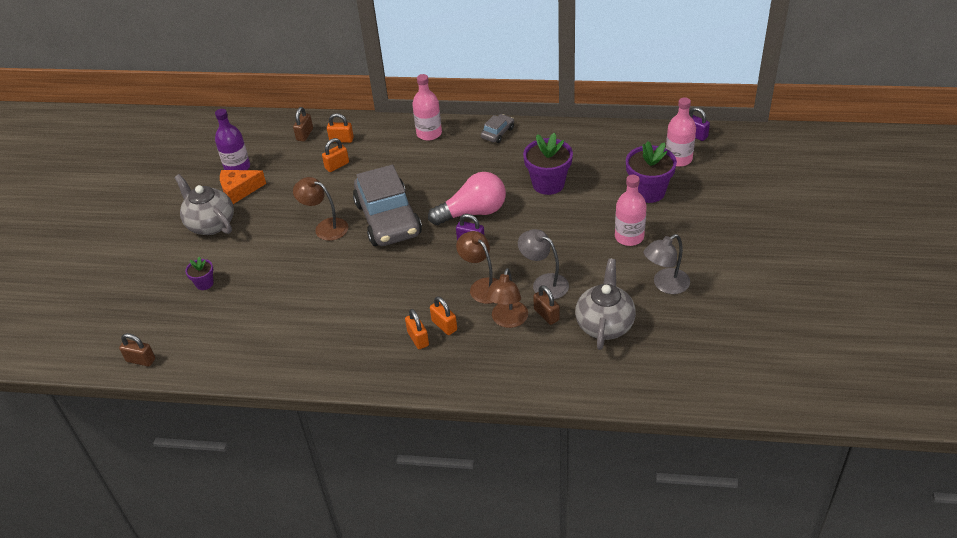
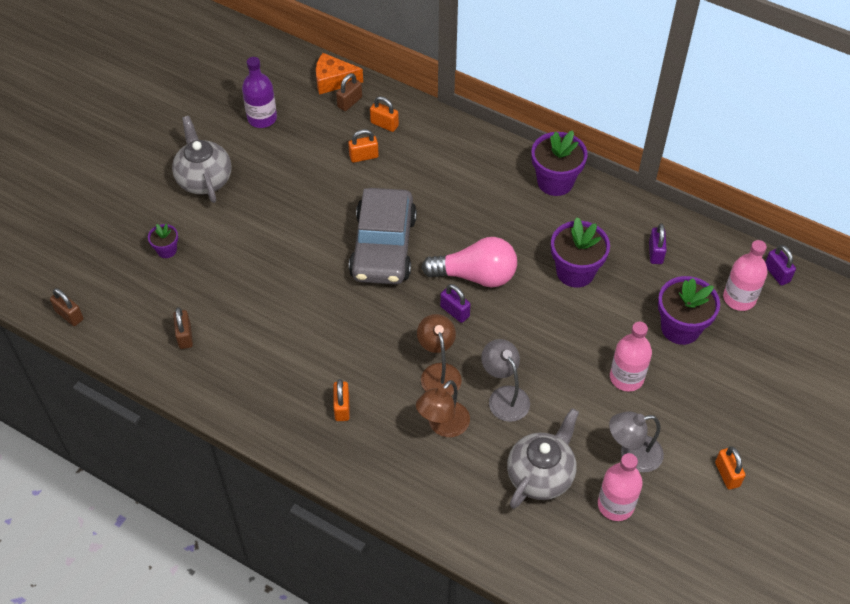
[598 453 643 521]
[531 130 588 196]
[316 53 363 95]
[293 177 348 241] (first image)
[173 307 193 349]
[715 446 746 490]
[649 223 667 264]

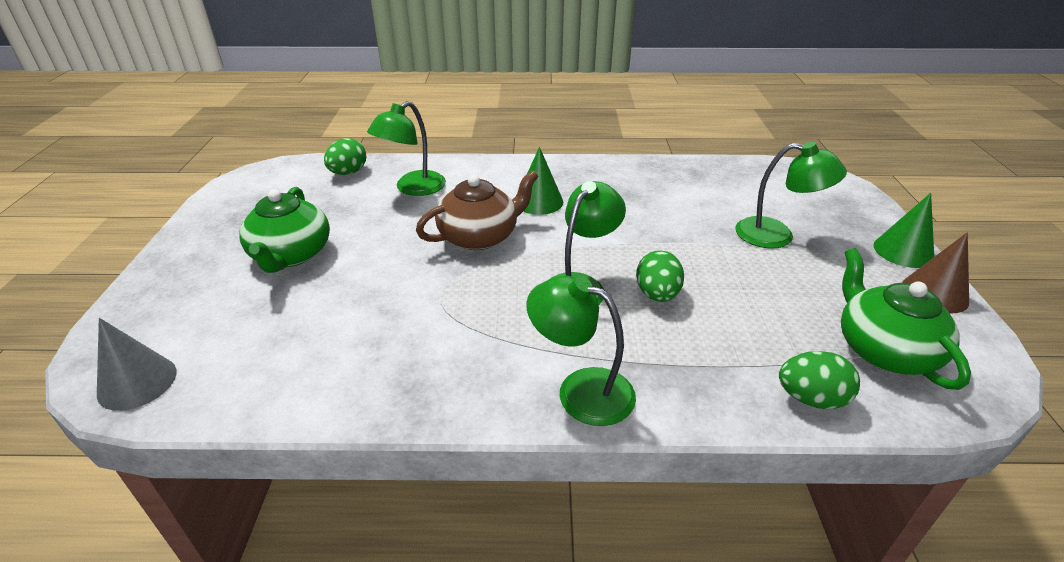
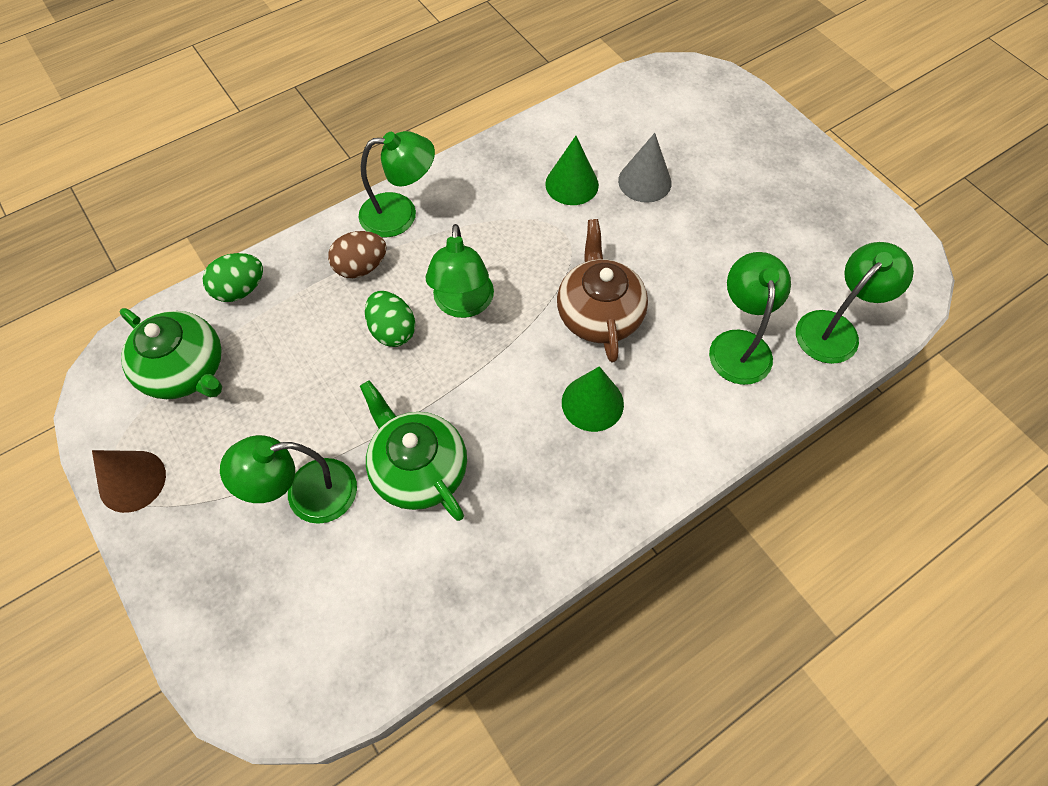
[796 242 914 364]
[557 219 648 362]
[360 380 467 521]
[545 136 599 205]
[618 133 671 203]
[328 231 386 278]

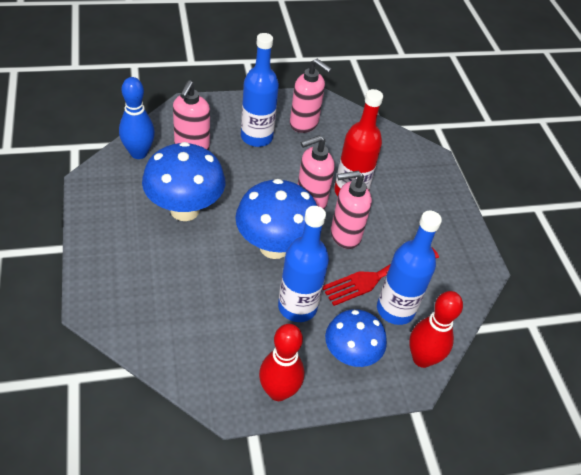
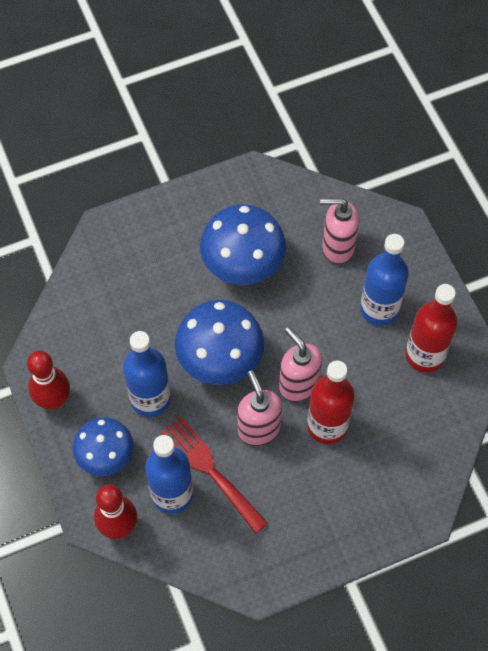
[405 284 458 373]
[119 77 155 159] (first image)

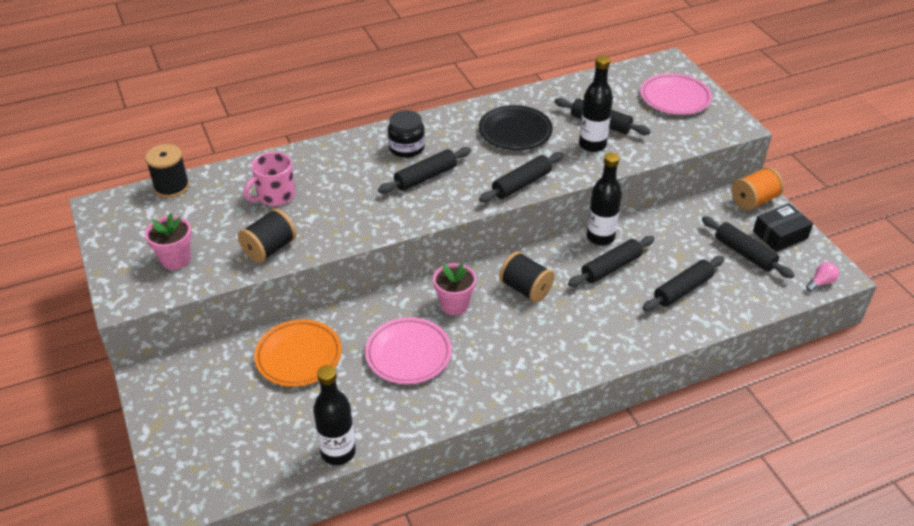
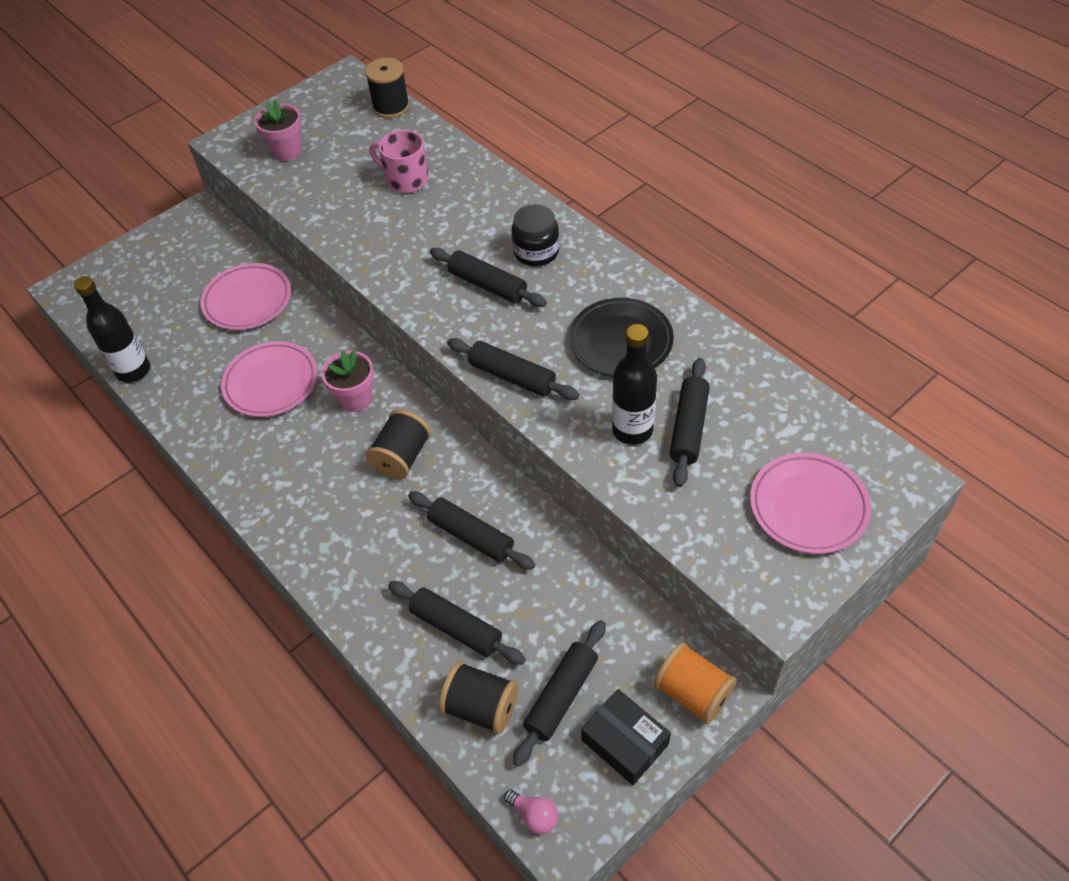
[587 152 622 246] (first image)
[439 661 519 734]
[201 263 291 330]

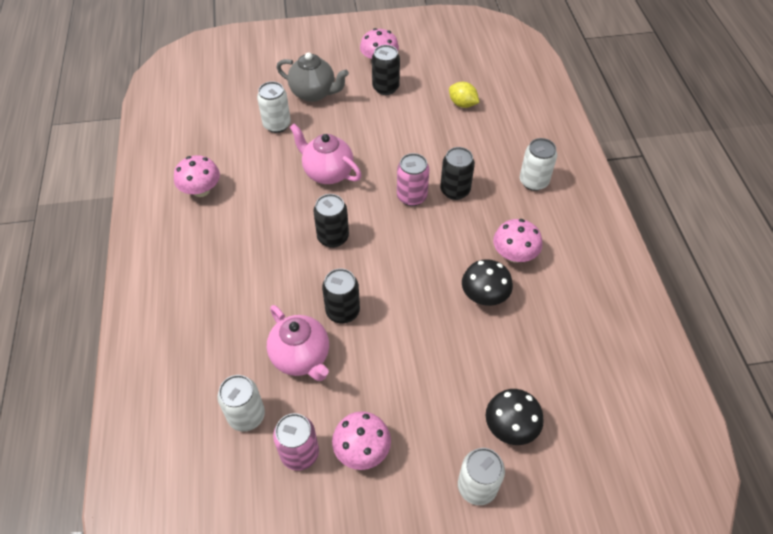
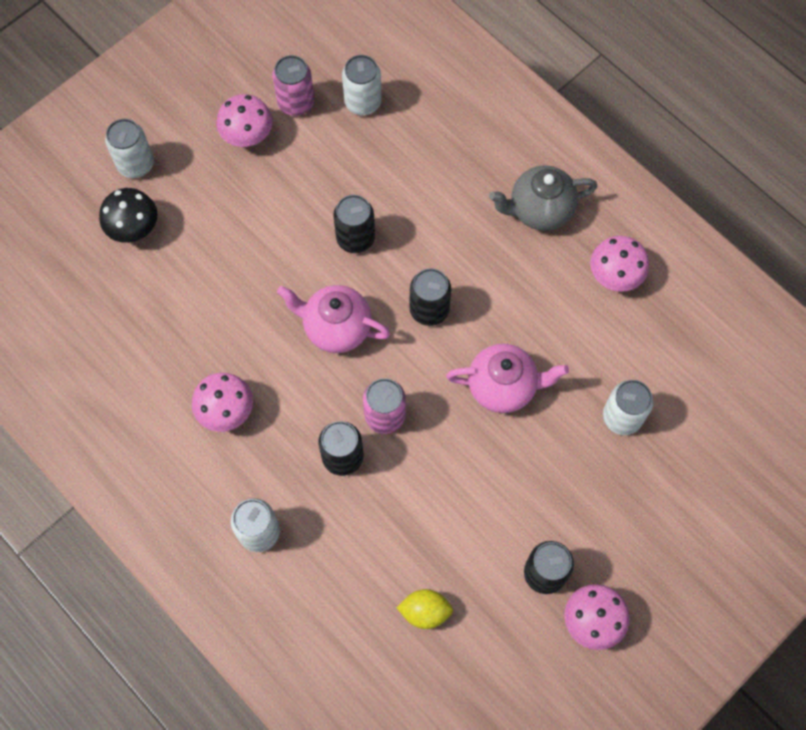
[489 165 598 231]
[462 259 513 306] (first image)
[277 285 390 353]

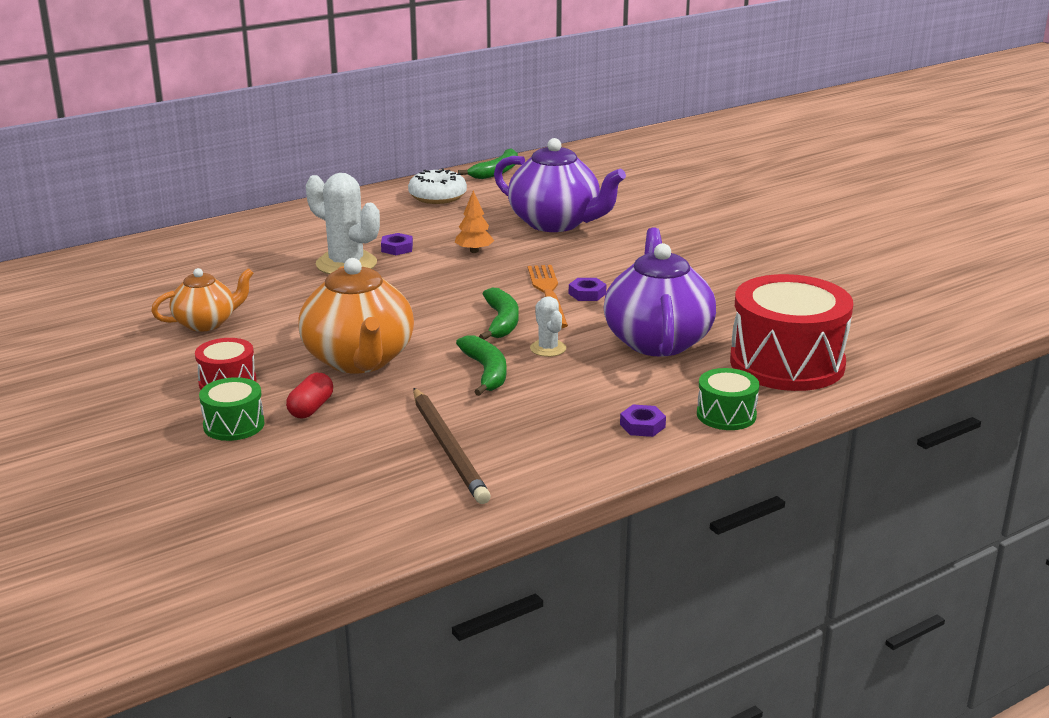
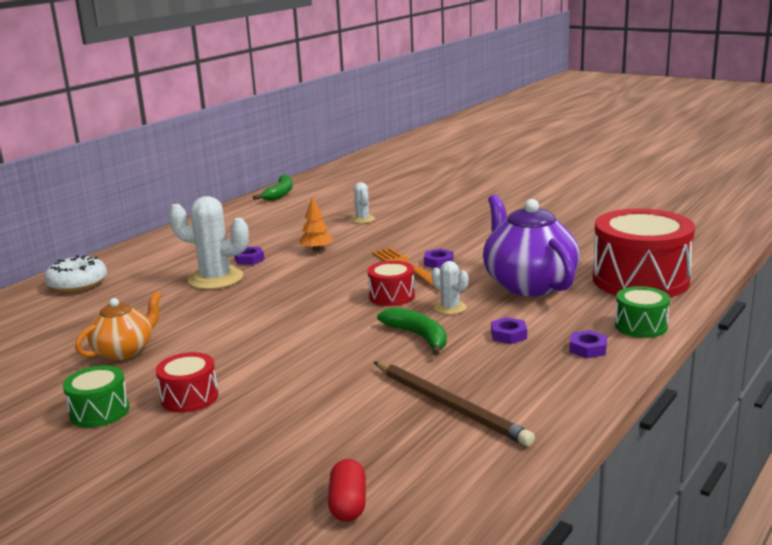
[350 182 375 224]
[44 255 107 293]
[298 258 414 374] (first image)
[367 261 415 306]
[328 459 366 522]
[63 365 129 428]
[491 317 527 344]

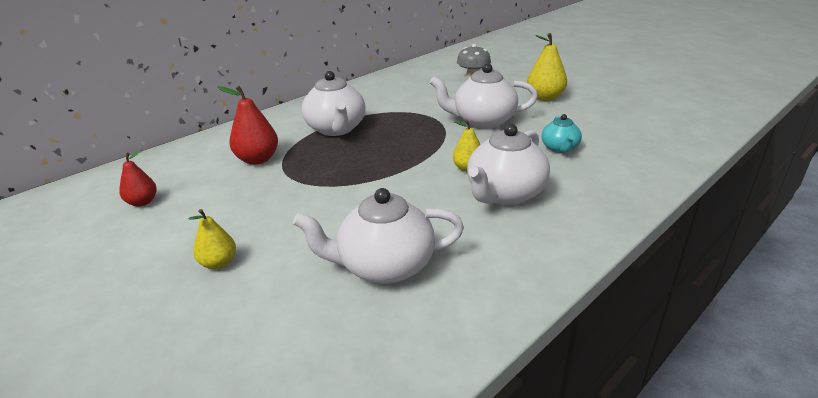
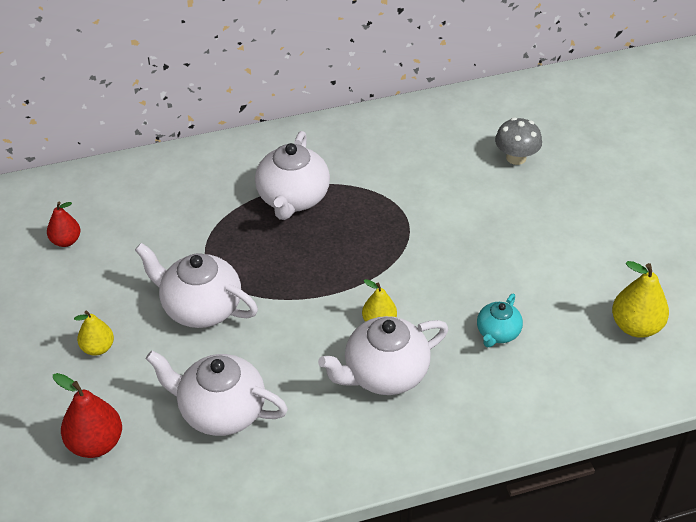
[612 261 669 338]
[135 243 258 328]
[53 373 122 458]

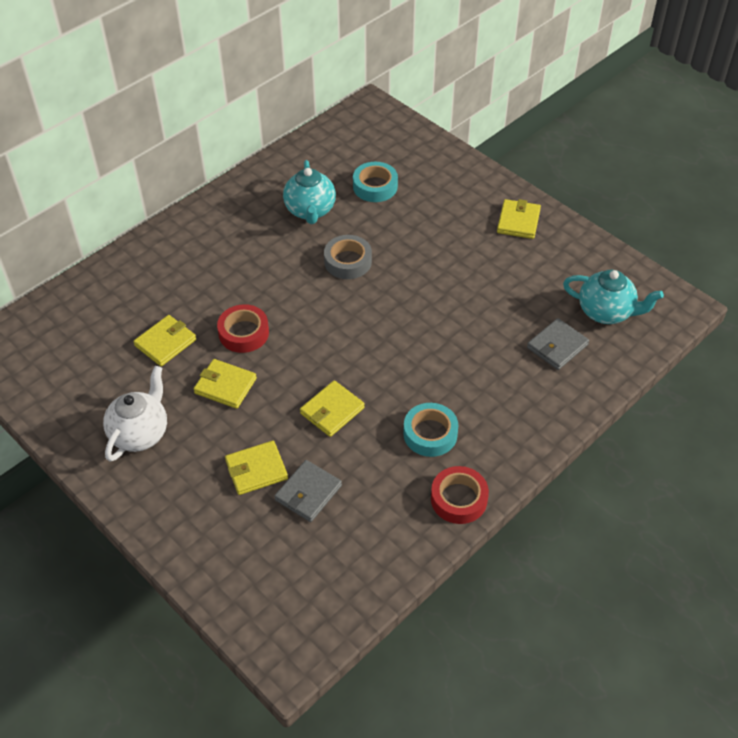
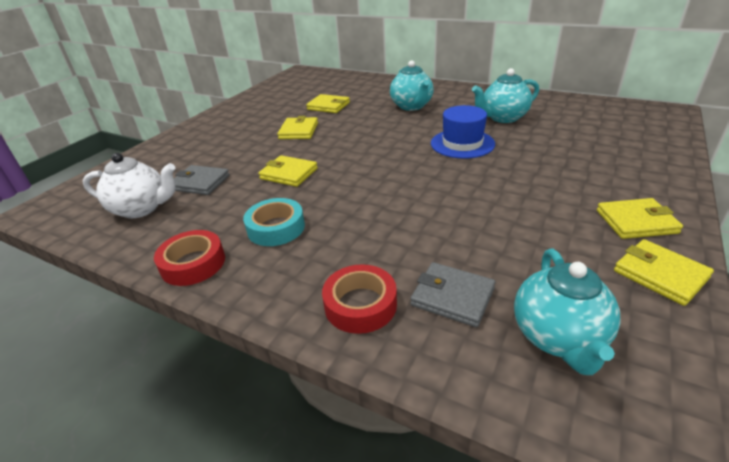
[353 162 398 202] (first image)
[431 105 495 159]
[322 264 397 334]
[83 153 176 218]
[614 239 714 306]
[390 60 434 111]

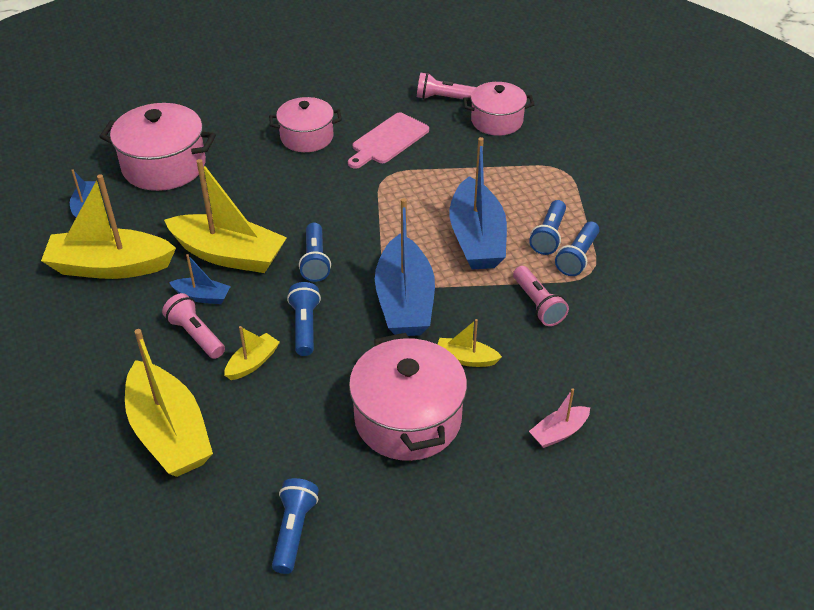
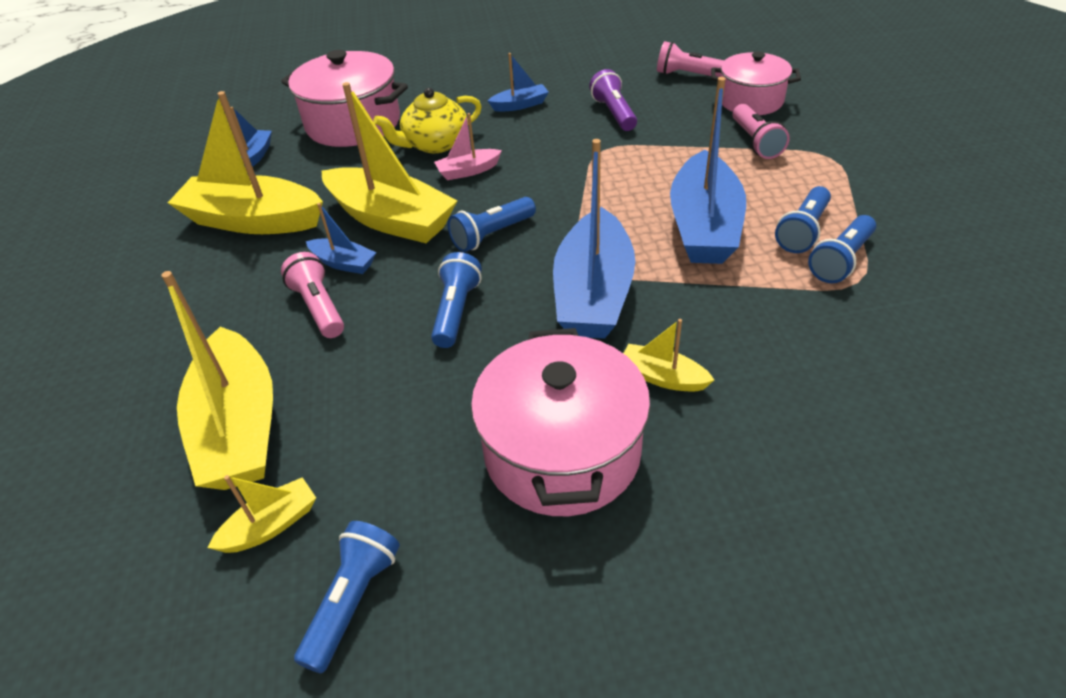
[488 53 549 112]
[589 69 637 131]
[447 197 536 252]
[733 104 790 159]
[208 475 316 553]
[434 113 502 180]
[373 88 482 153]

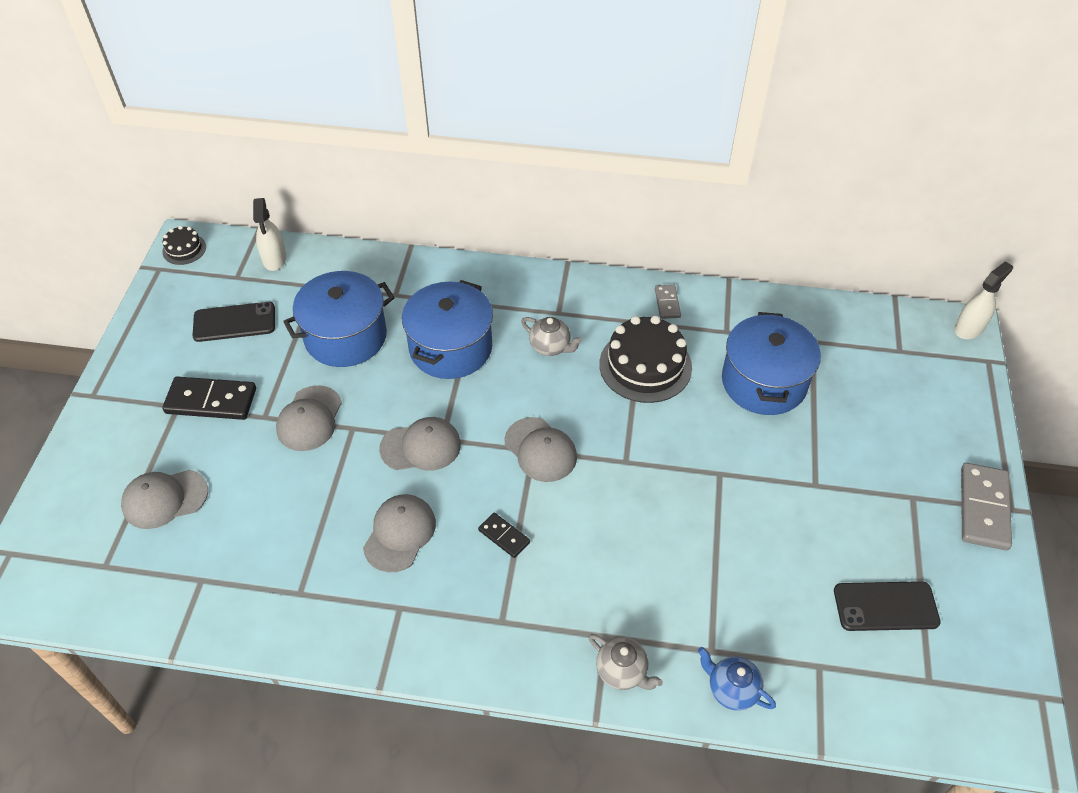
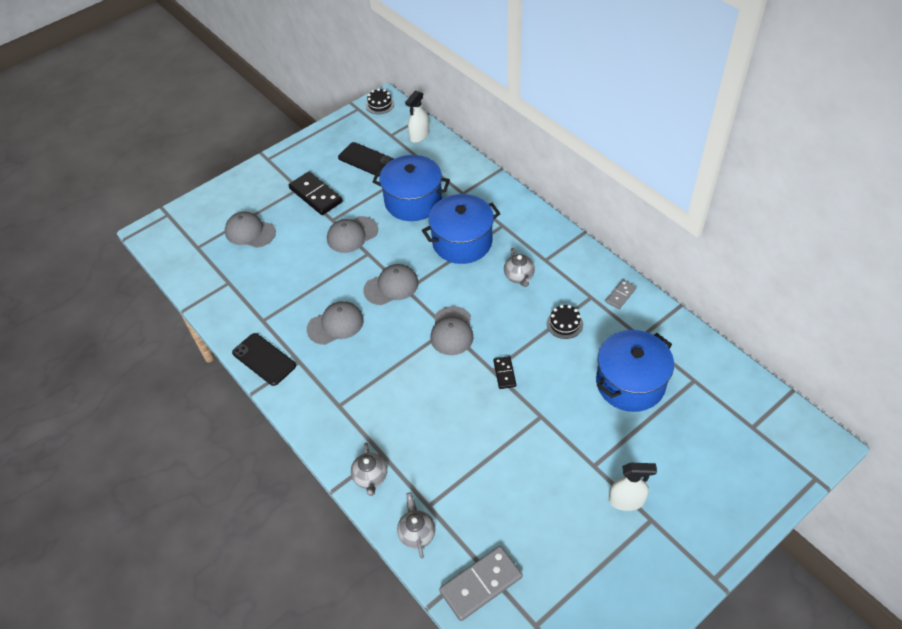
[609 463 657 511]
[547 305 583 339]
[364 264 418 305]
[439 546 523 621]
[493 356 516 389]
[232 333 296 386]
[397 492 435 559]

